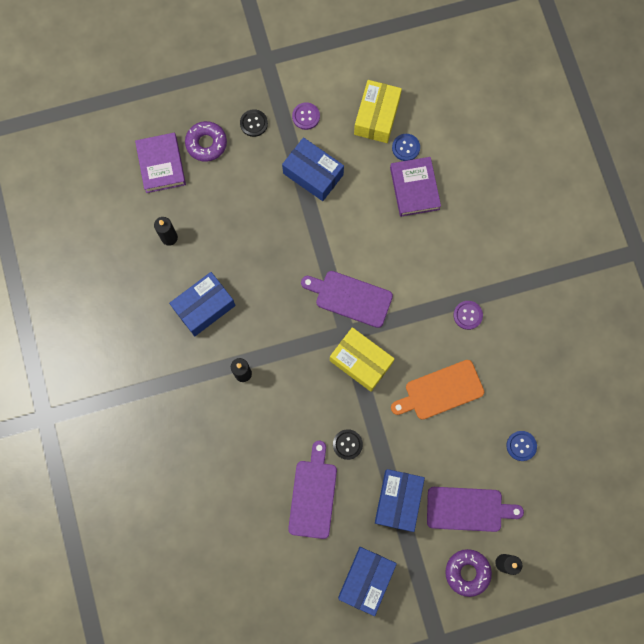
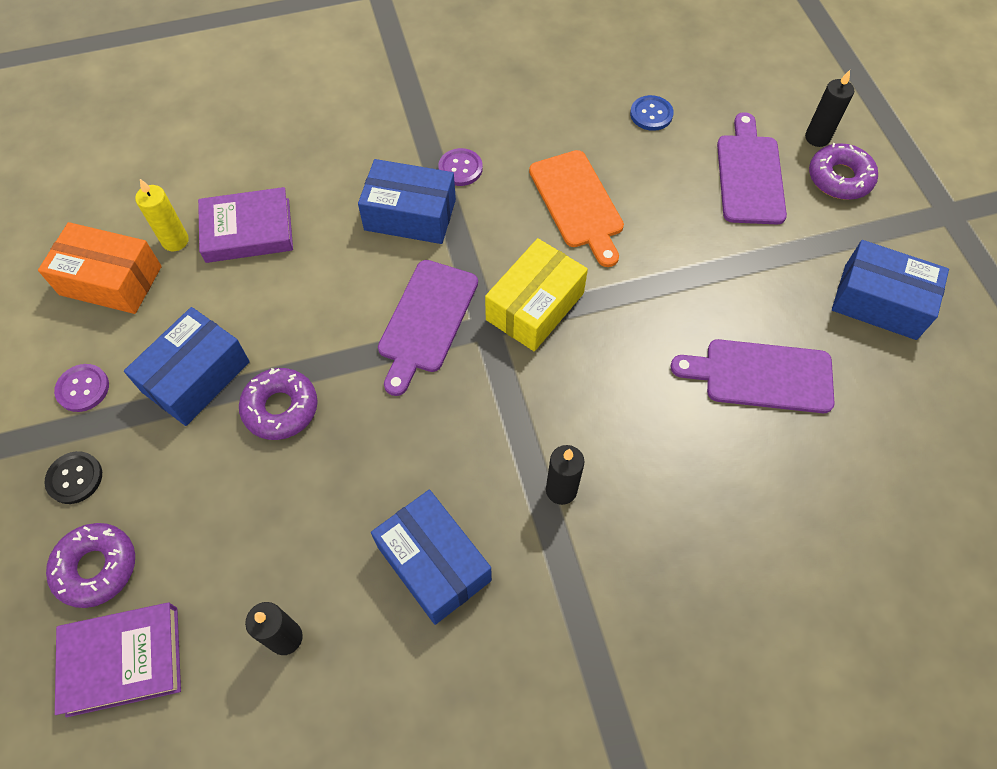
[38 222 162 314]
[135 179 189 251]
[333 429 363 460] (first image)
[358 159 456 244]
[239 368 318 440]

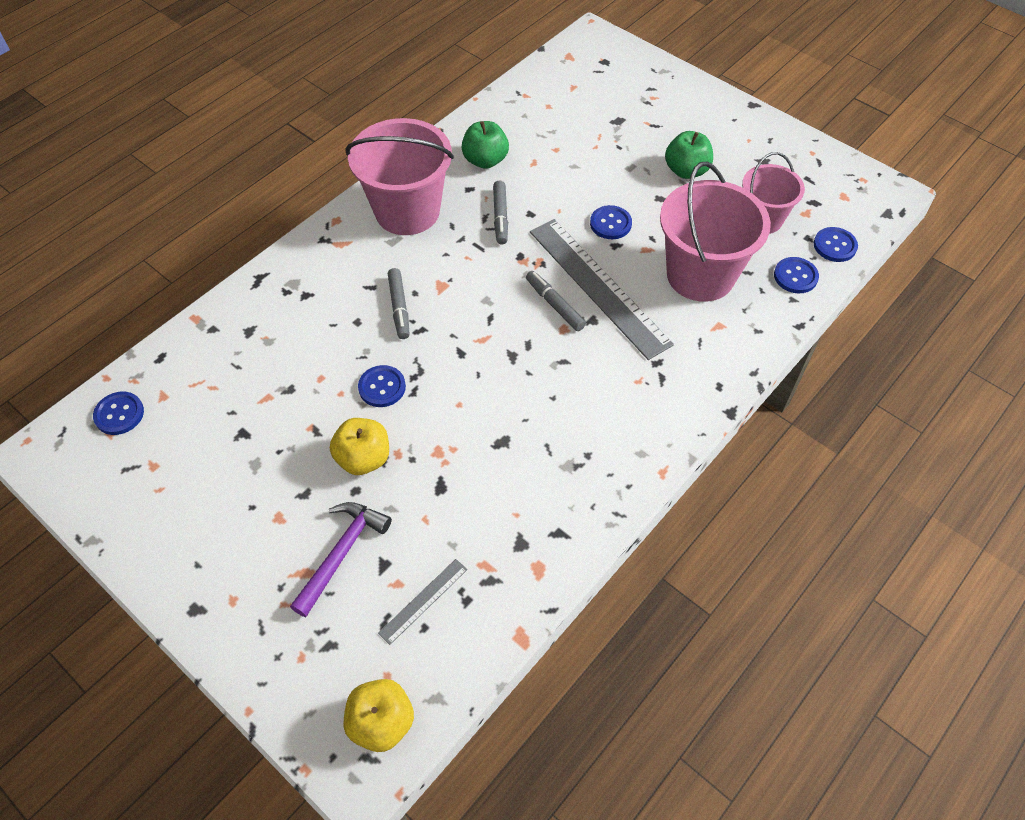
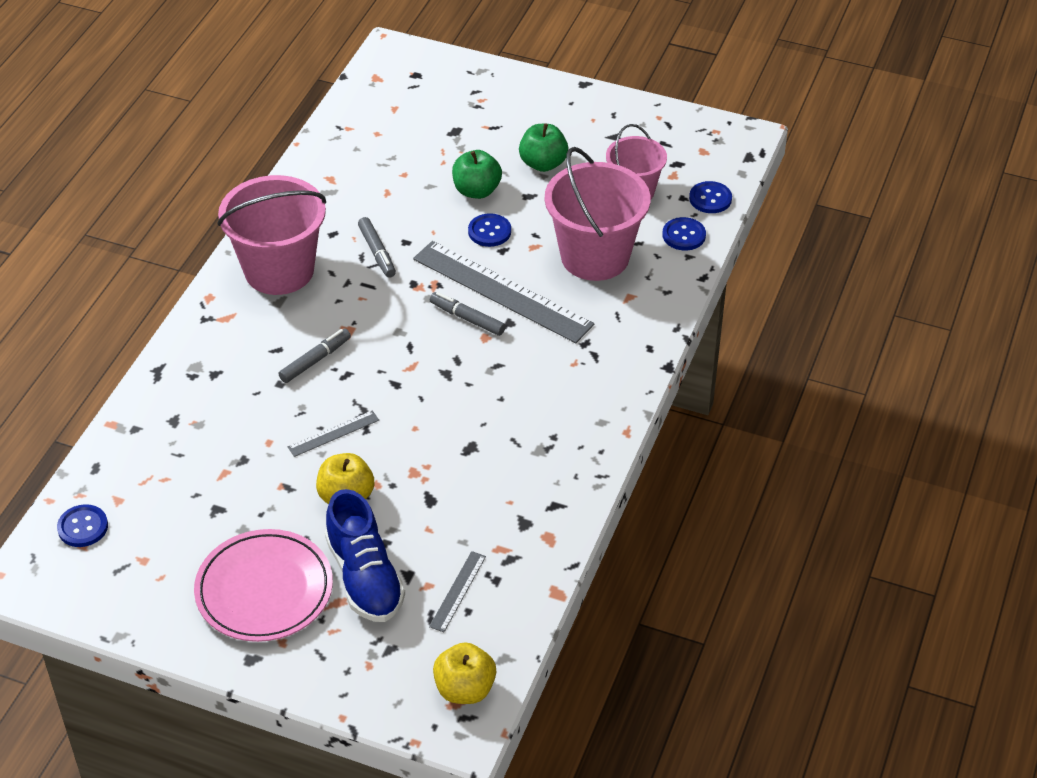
[452 150 502 199]
[278 329 351 383]
[288 410 379 457]
[325 489 405 622]
[194 529 333 642]

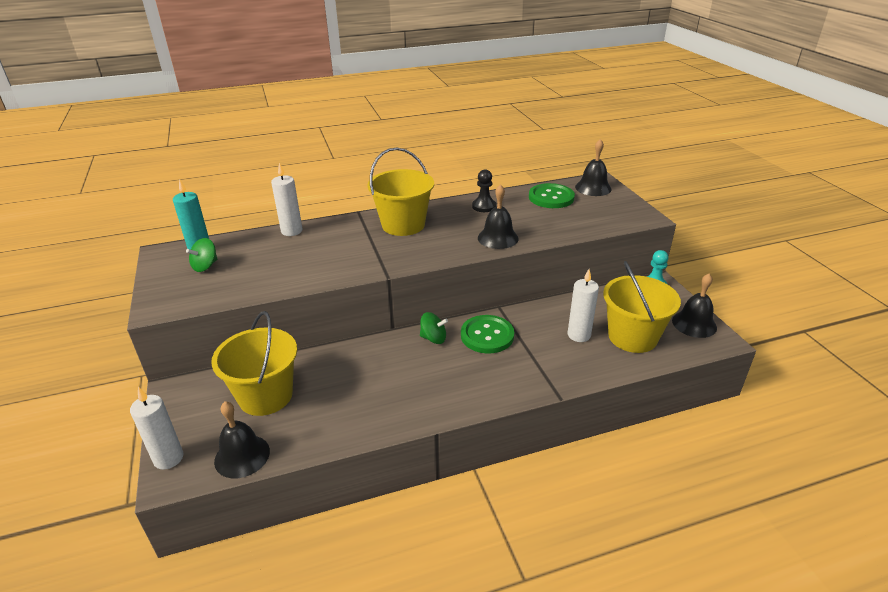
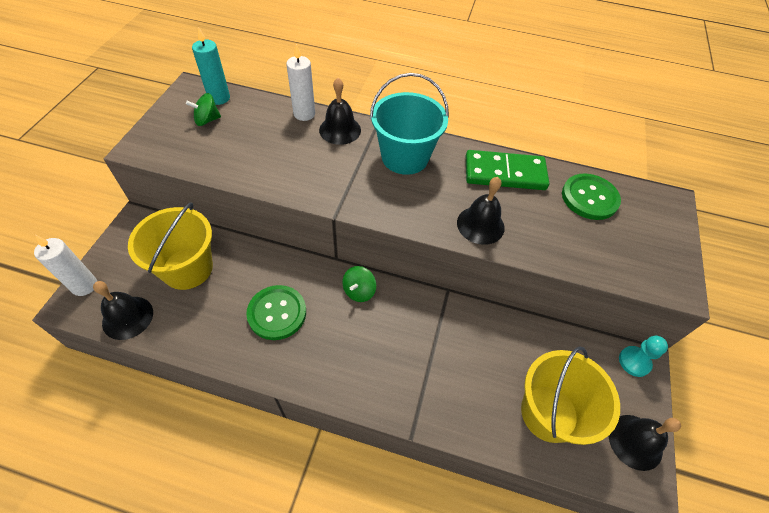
[319 78 361 145]
[370 73 449 175]
[466 150 549 190]
[568 269 599 342] (first image)
[342 266 376 302]
[246 285 306 340]

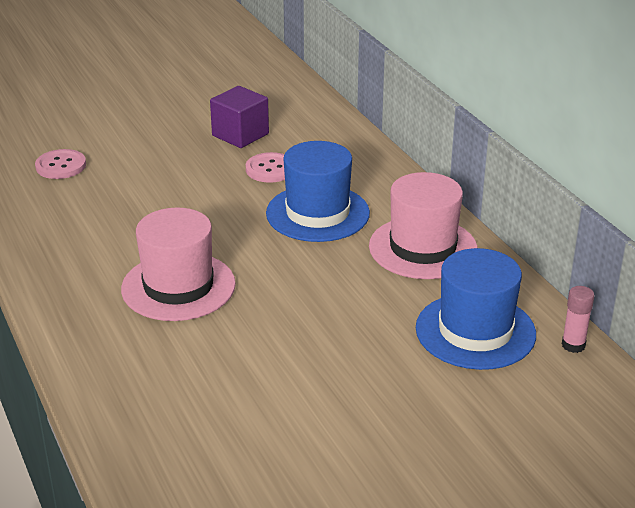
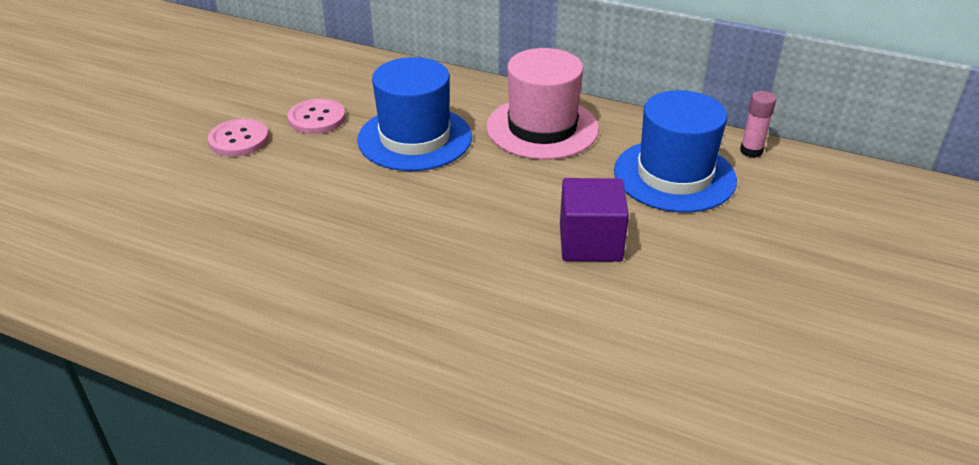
[560 178 629 262]
[208 119 269 157]
[121 208 236 321] (first image)

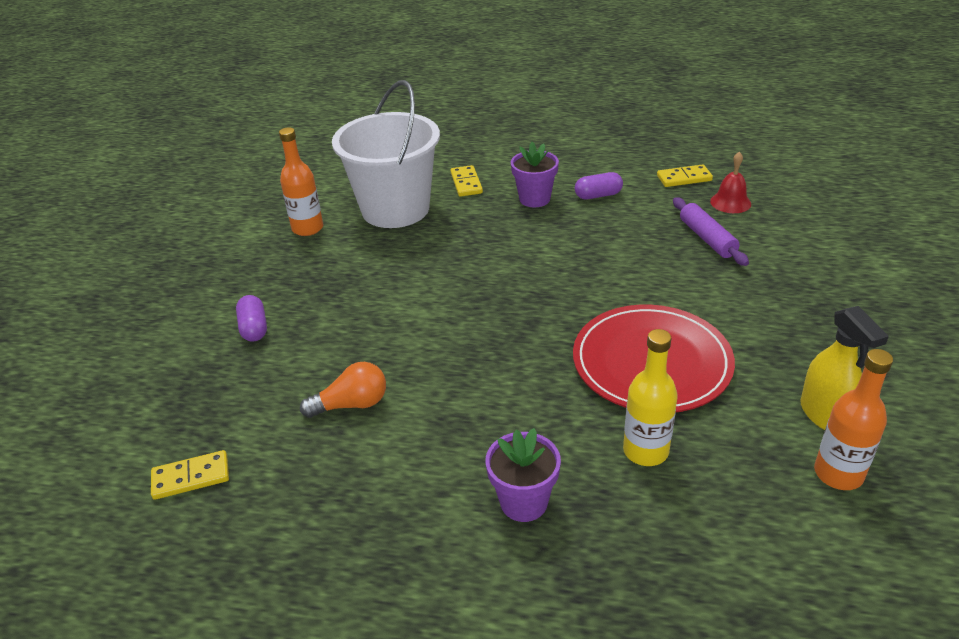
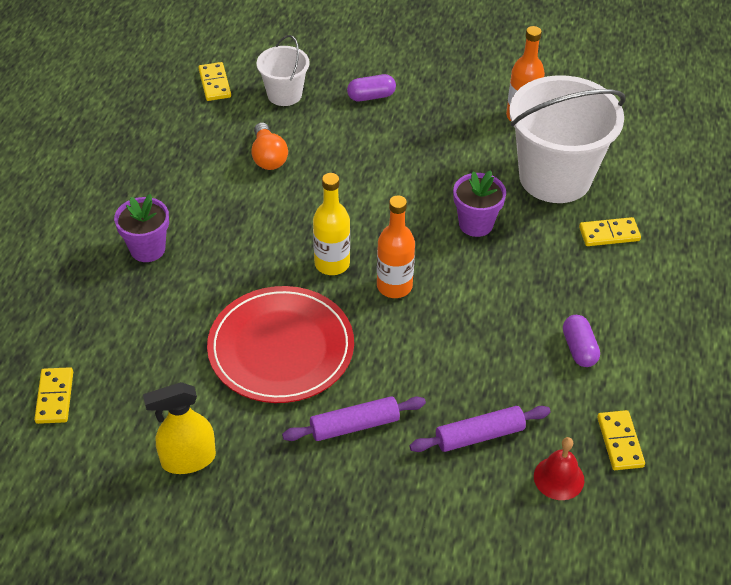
[453 170 506 237]
[313 173 350 275]
[377 195 415 298]
[257 35 309 106]
[34 367 73 424]
[282 396 426 441]

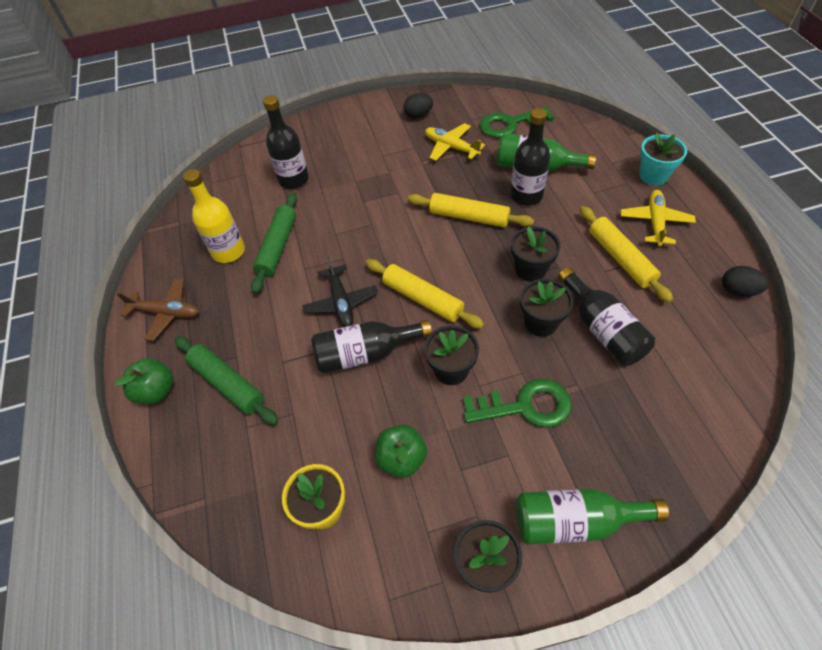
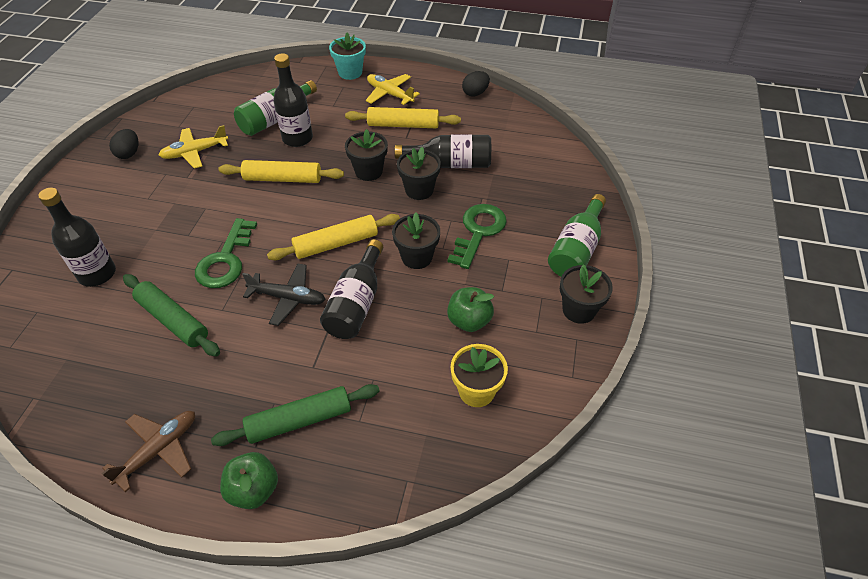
[195 218 257 288]
[183 169 245 263] (first image)
[218 160 344 183]

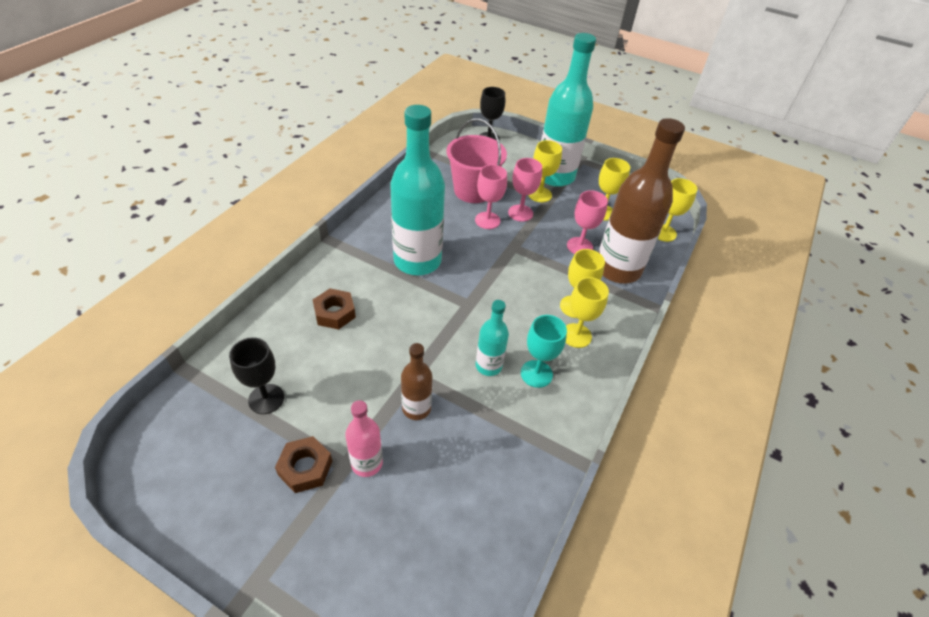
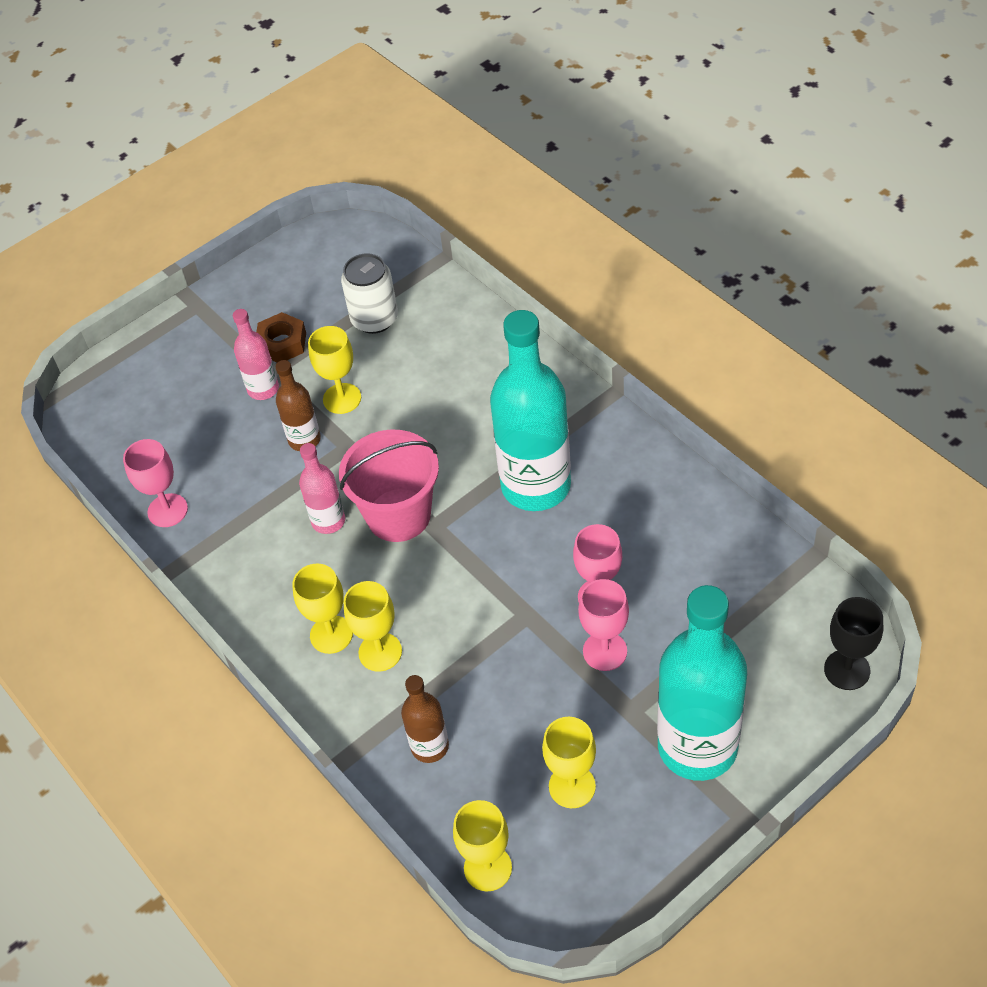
[401 675 449 763]
[339 430 439 542]
[308 326 361 414]
[123 439 188 527]
[313 288 356 330] (first image)
[299 443 345 534]
[521 315 567 388] (first image)
[341 253 398 334]

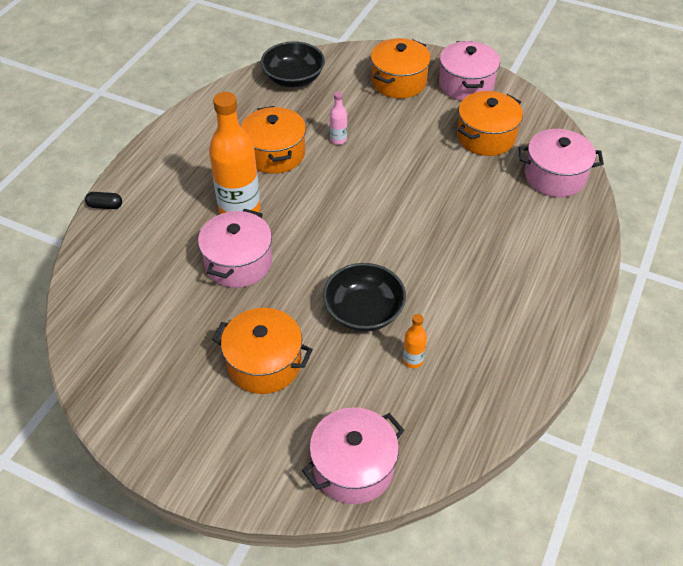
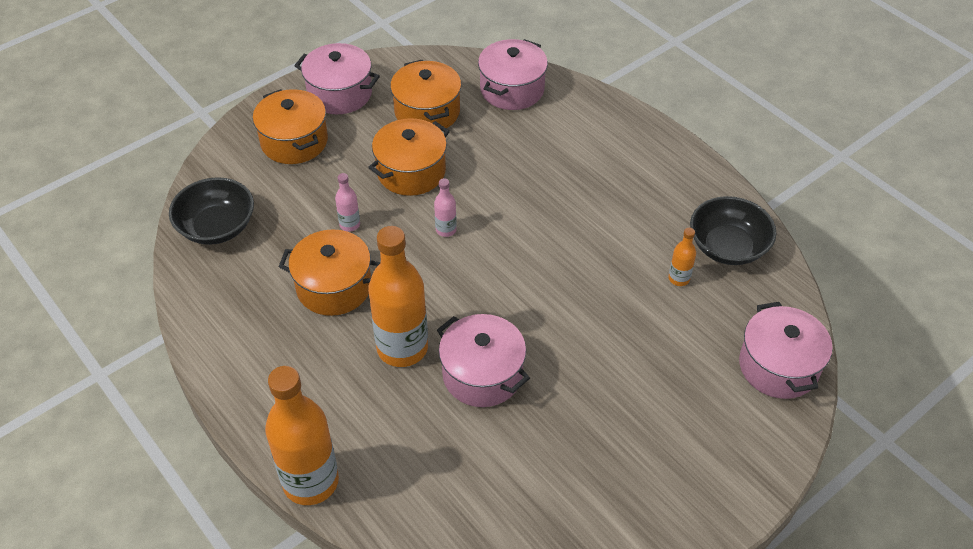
[265 366 339 505]
[690 196 776 265]
[368 118 450 196]
[434 178 457 237]

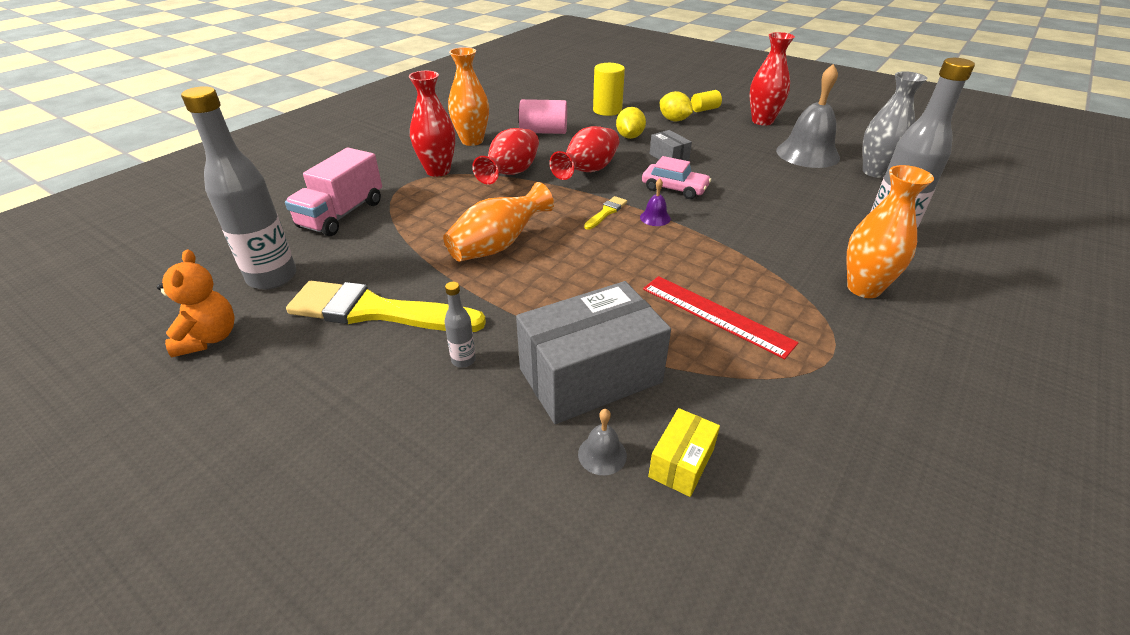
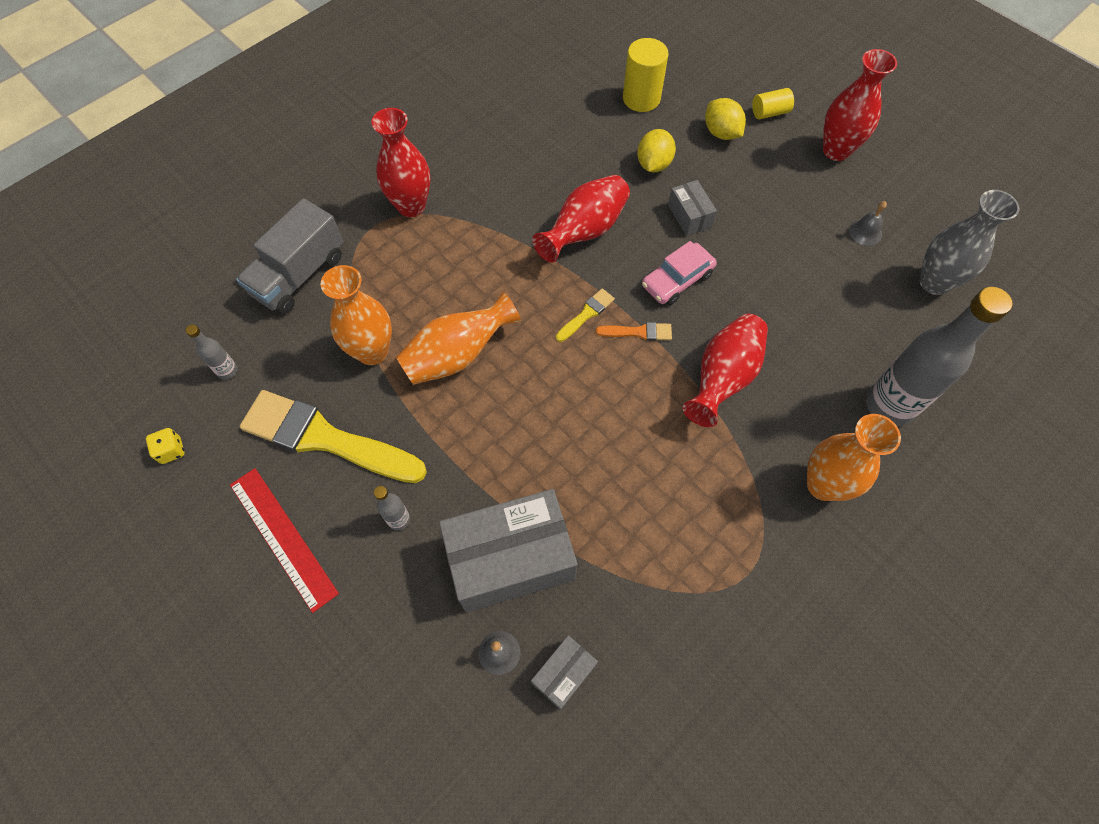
[321 265 392 365]
[849 201 887 246]
[186 325 238 380]
[519 99 567 134] (first image)
[682 314 768 427]
[236 198 343 314]
[642 241 717 305]
[596 322 672 341]
[146 428 185 464]
[230 468 339 613]
[531 635 598 710]

